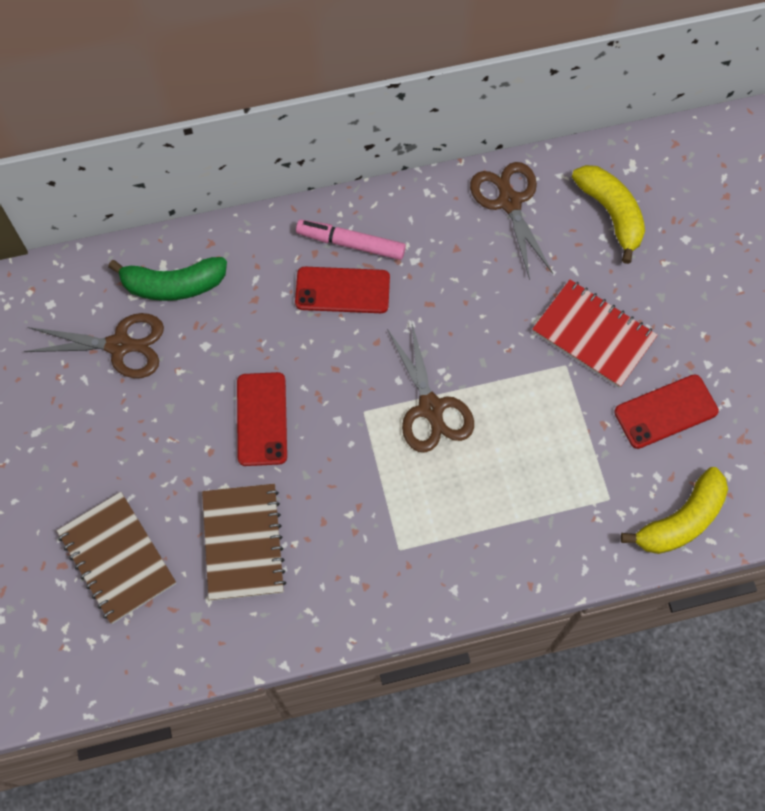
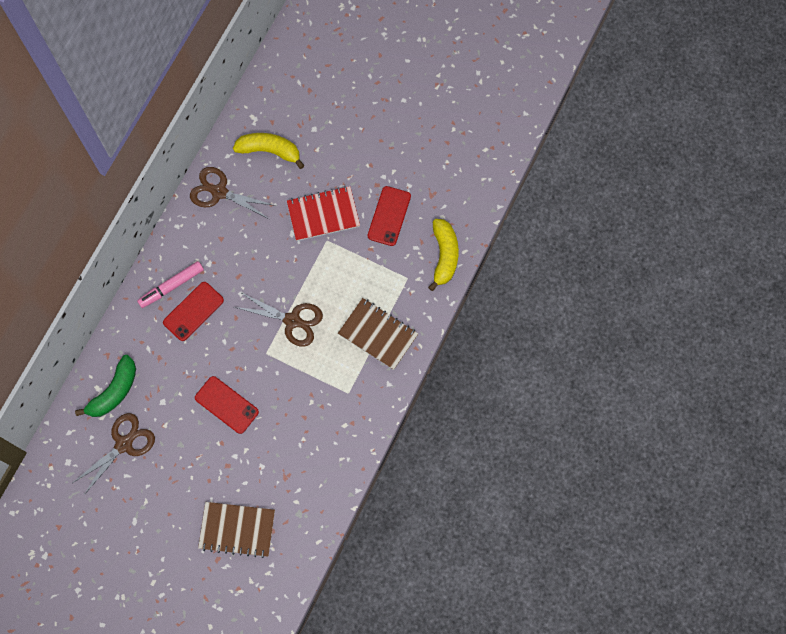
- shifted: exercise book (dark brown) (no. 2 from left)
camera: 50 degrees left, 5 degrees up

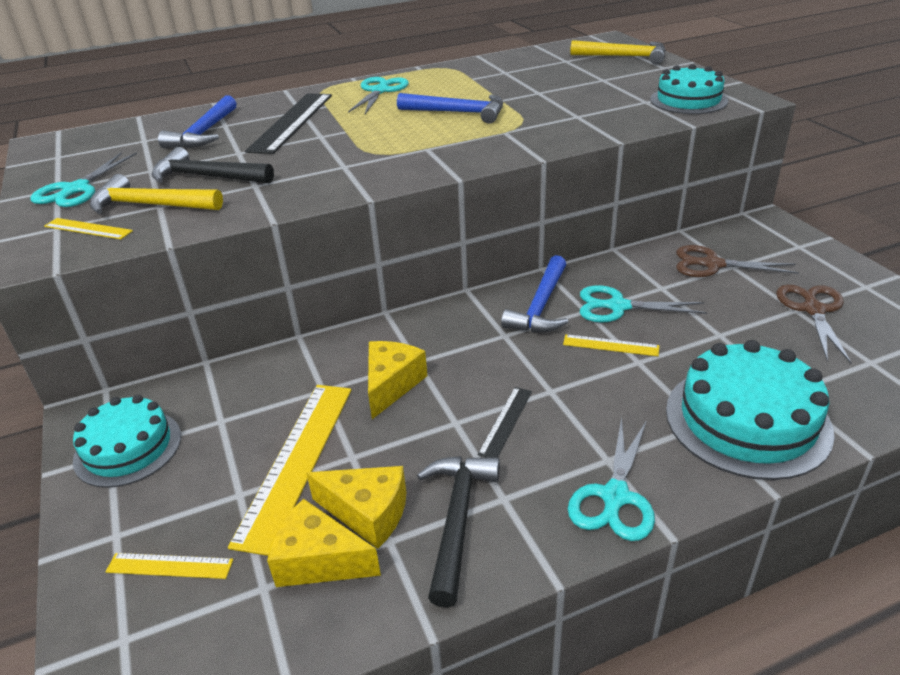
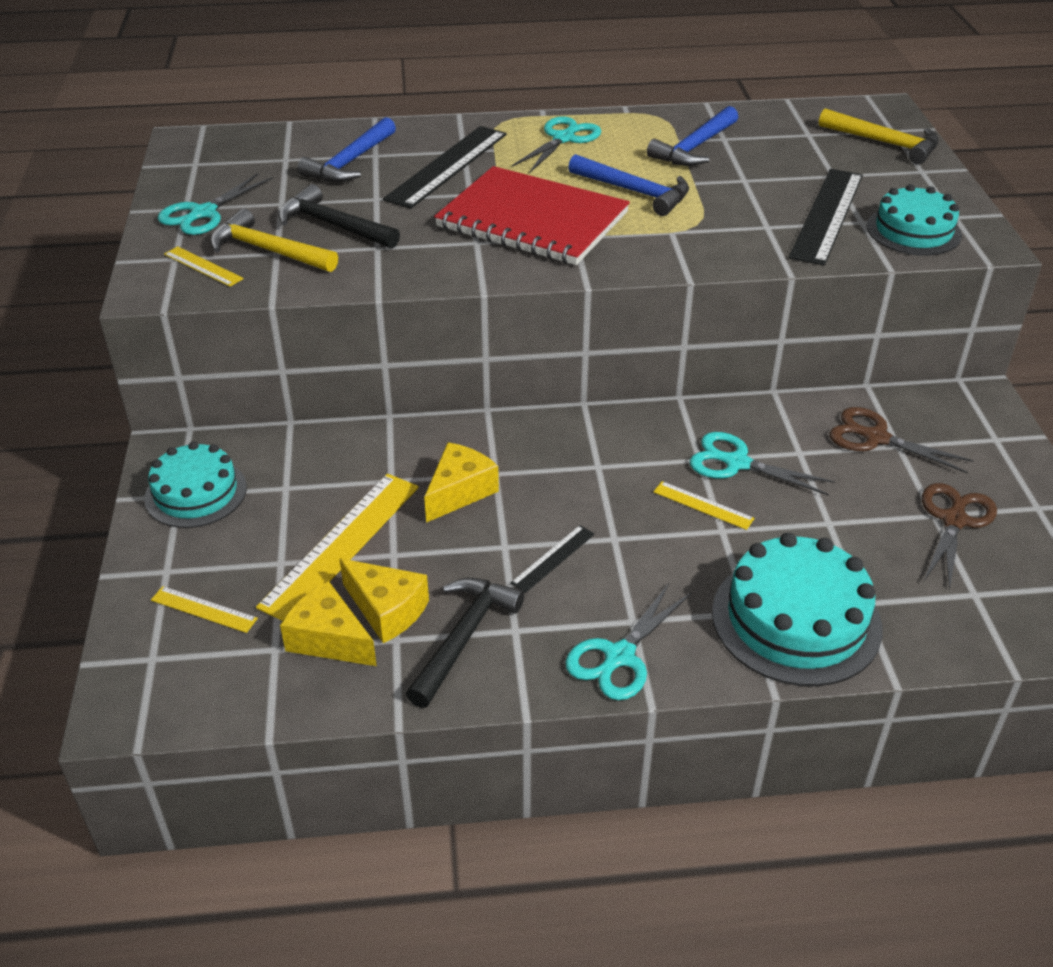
- shifted: claw hammer (royal blue) (no. 3 from left)
- new: exercise book (scarlet)
- new: measuring stick (jet-black) (no. 3 from left)
camera: 15 degrees right, 5 degrees up

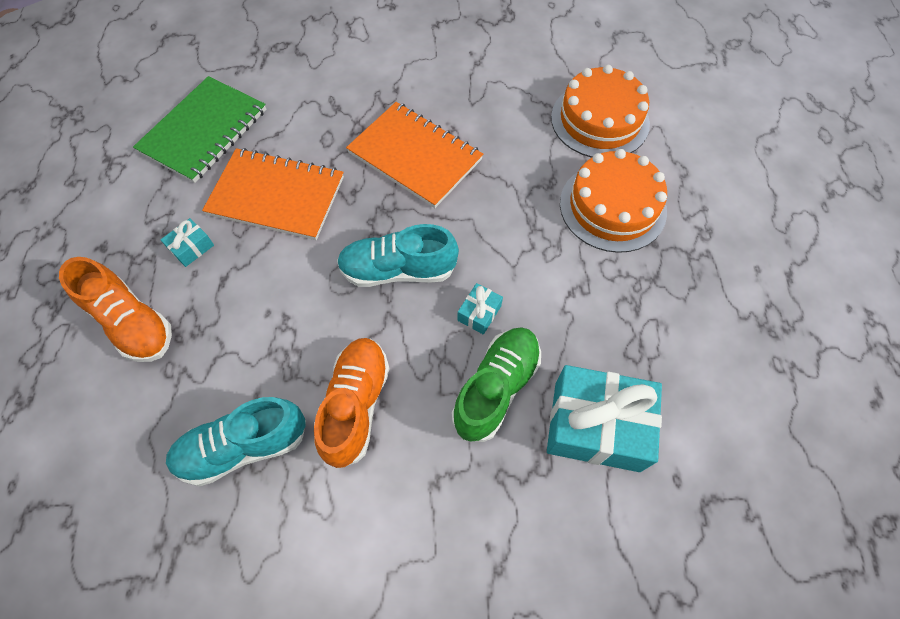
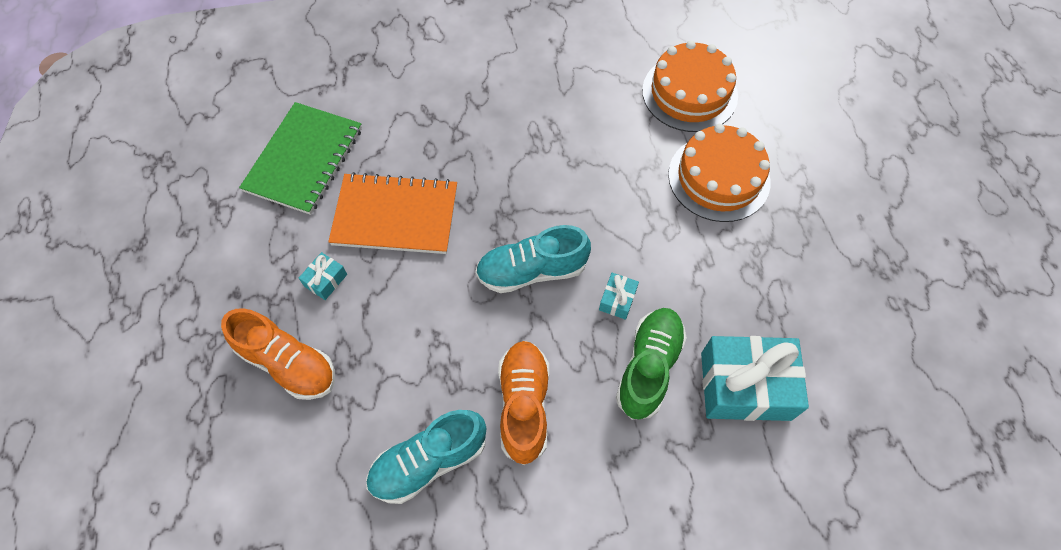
- gone: exercise book (orange-coloured) (no. 2 from left)
camera: 10 degrees left, 0 degrees up

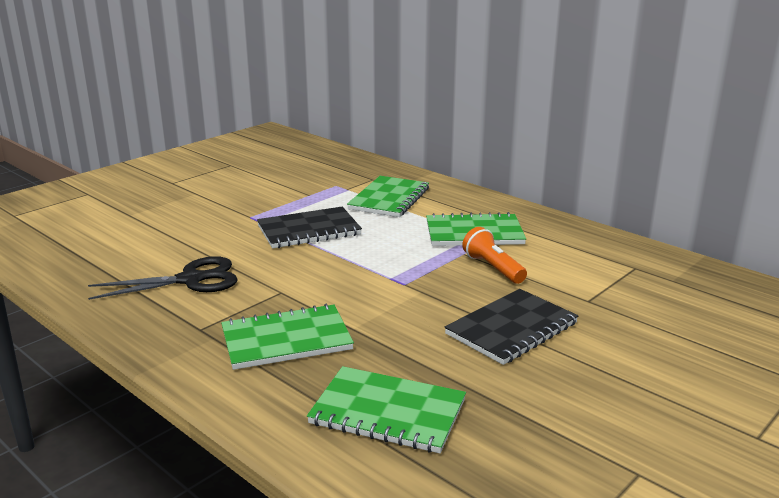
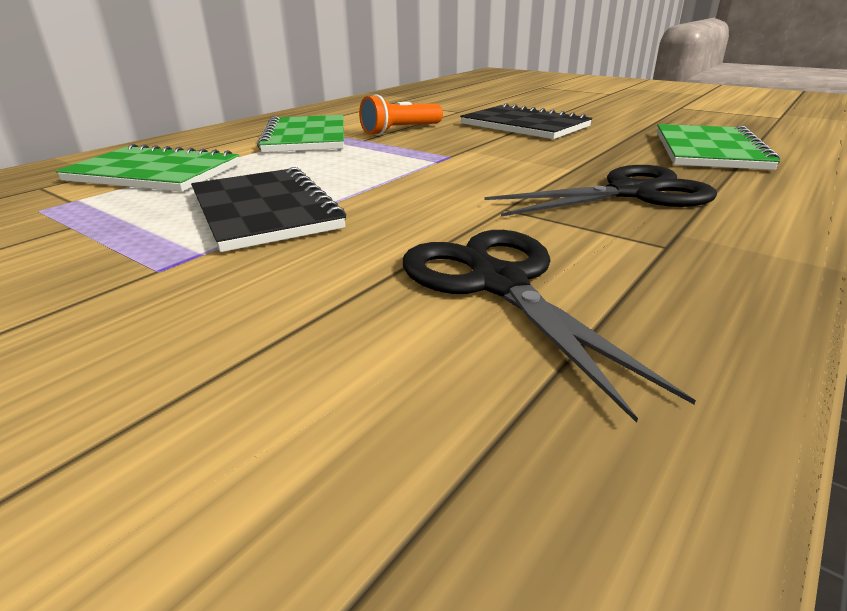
- swapped: exercise book (leaf-green) (no. 1 from left) to pair of scissors (jet-black) (no. 2 from left)
camera: 95 degrees left, 5 degrees up

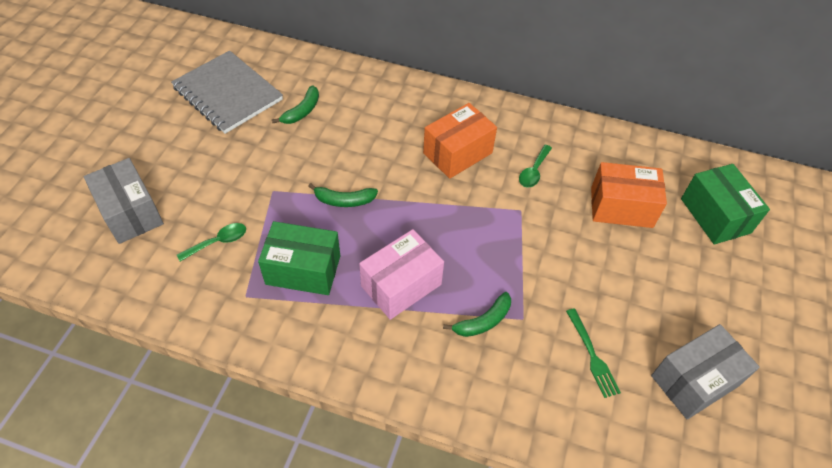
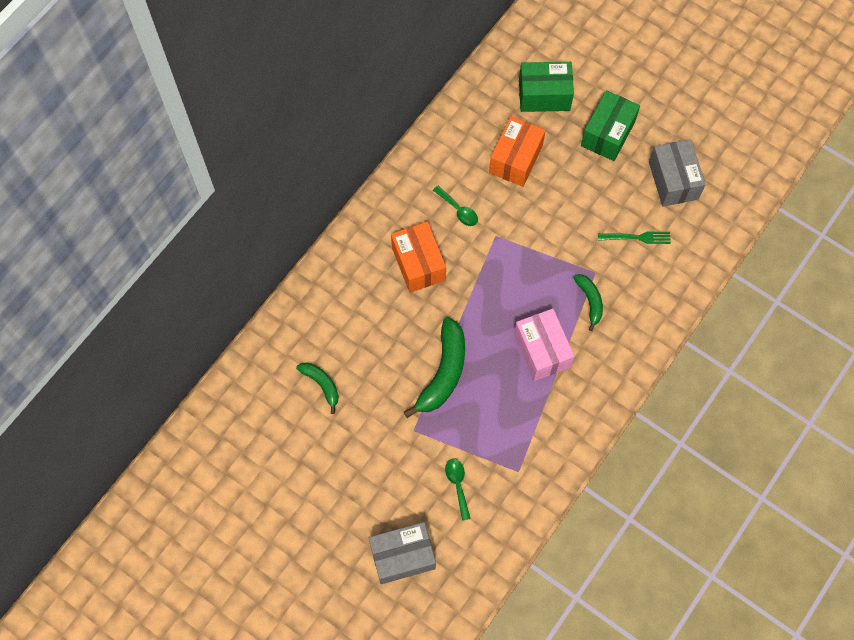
- gone: exercise book (ash-grey)
- scaled: banana fruit (leaf-green) (no. 2 from left) x1.78
- shifted: box (leaf-green) (no. 1 from left in the first image) to box (leaf-green) (no. 2 from left)
camera: 70 degrees left, 15 degrees up

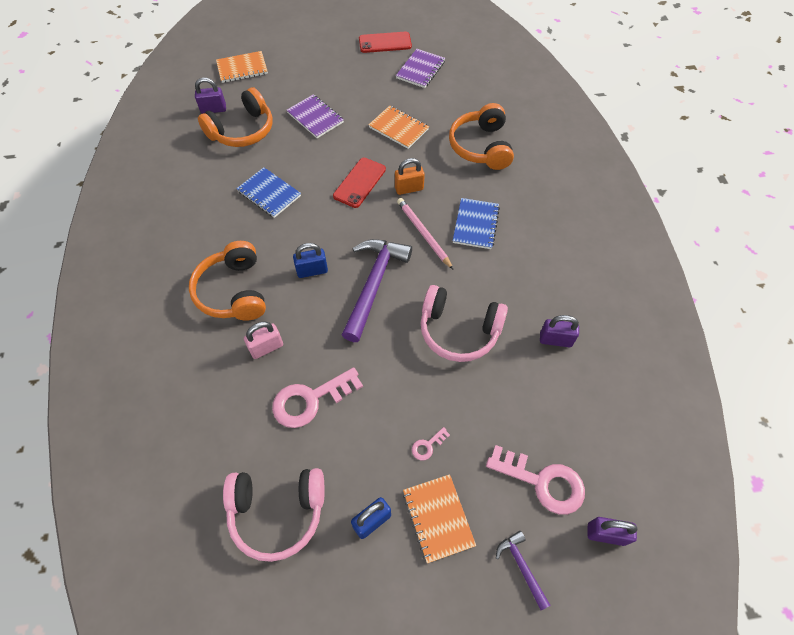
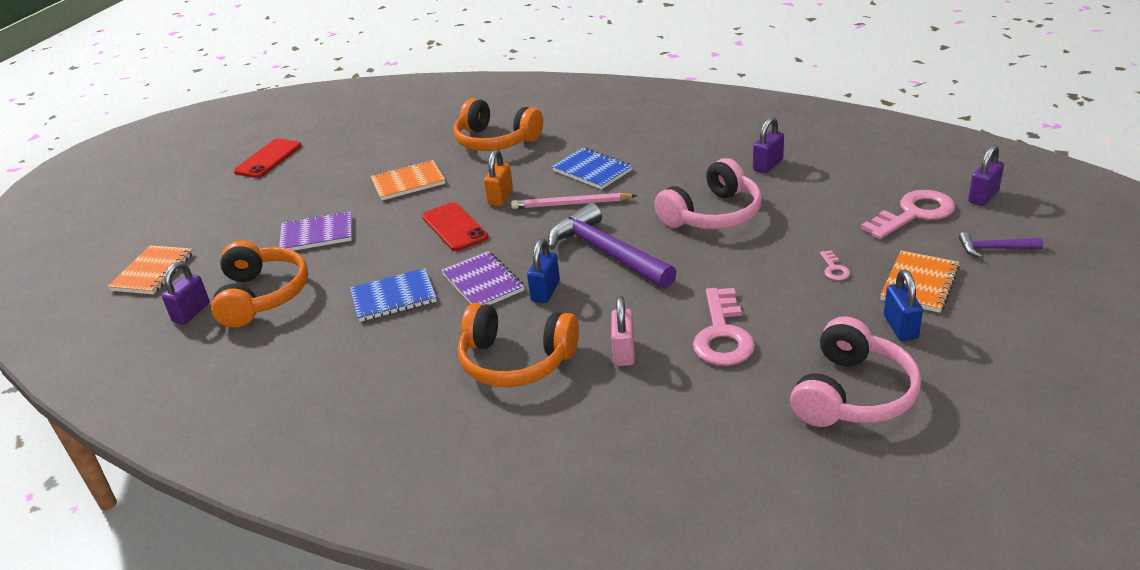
- shifted: exercise book (violet) (no. 2 from left)
- rotated: exercise book (orange-coloured) (no. 3 from left) 75 degrees counterclockwise
camera: 55 degrees left, 25 degrees down

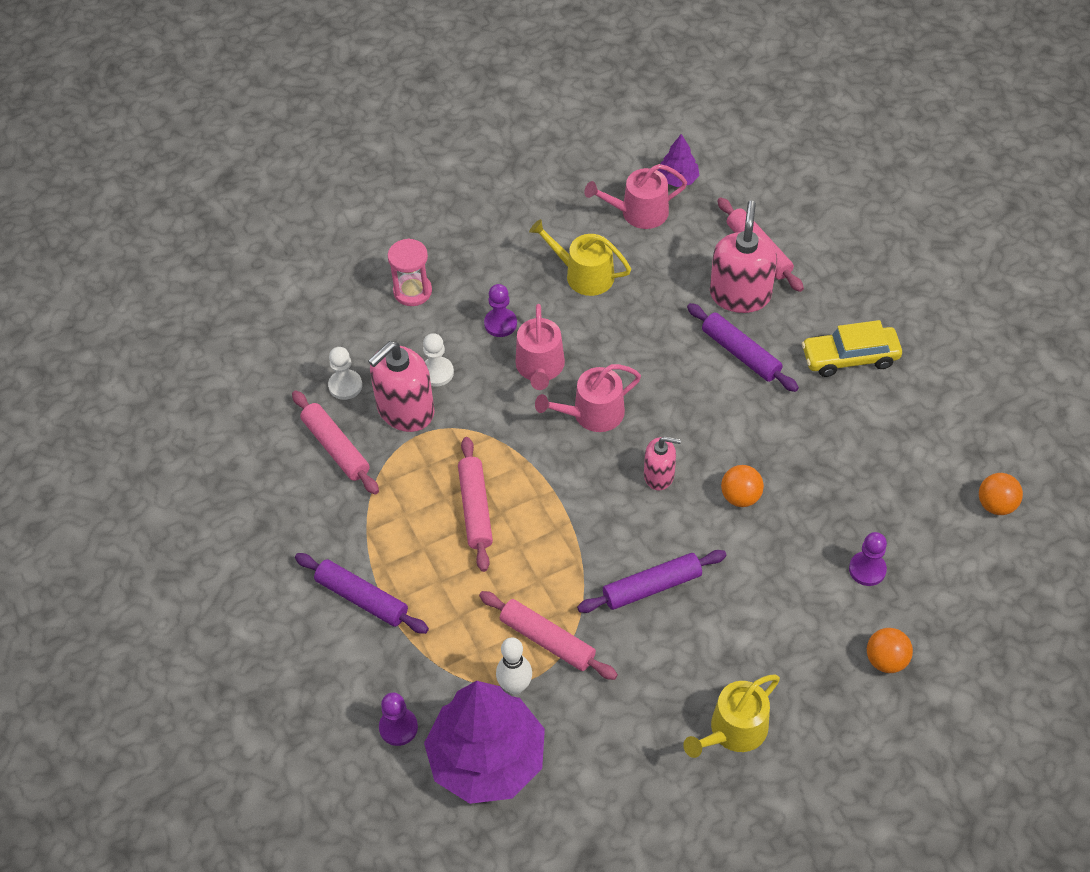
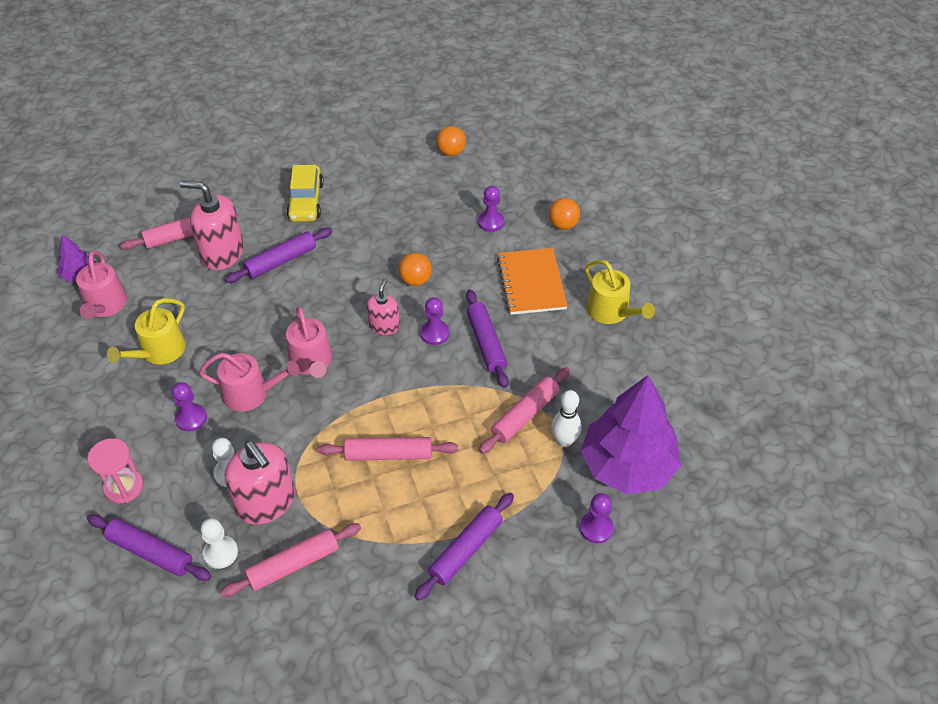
- new: exercise book (orange-coloured)
- new: game pawn (violet) (no. 2 from left)
- new: rolling pin (violet) (no. 1 from left)
camera: 85 degrees left, 5 degrees down

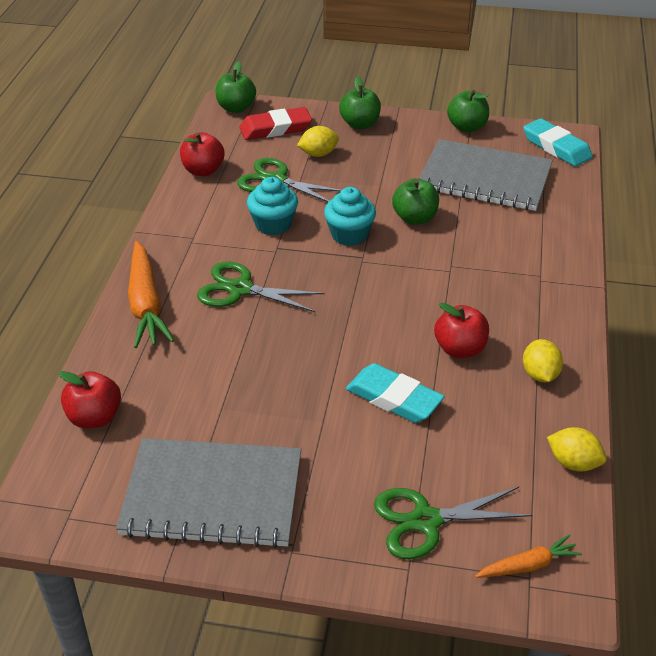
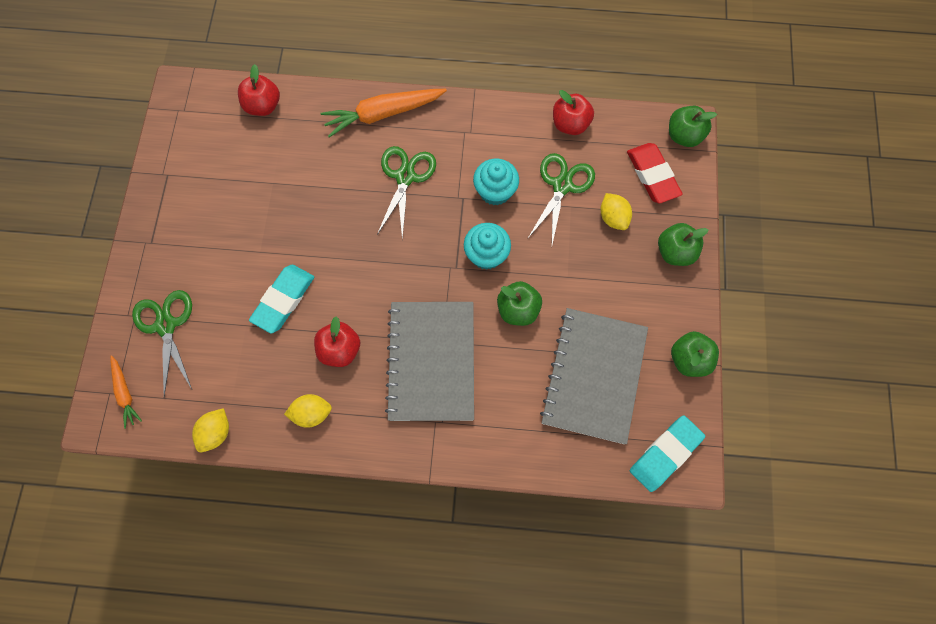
- shifted: exercise book (ash-grey) (no. 1 from left)
camera: 85 degrees right, 30 degrees up

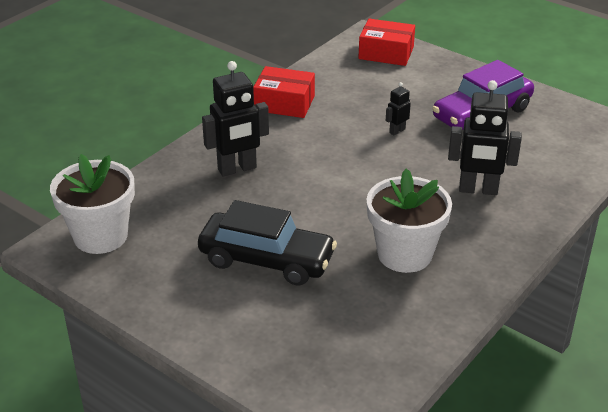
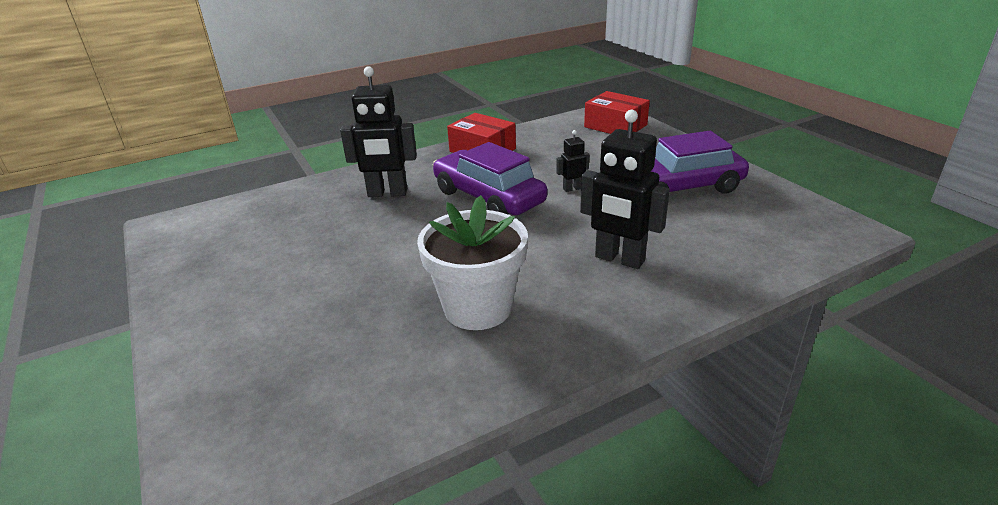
- gone: potted plant (snow-white) (no. 1 from left)
- gone: automobile (jet-black)
- new: automobile (violet) (no. 1 from left)
camera: 25 degrees right, 5 degrees down

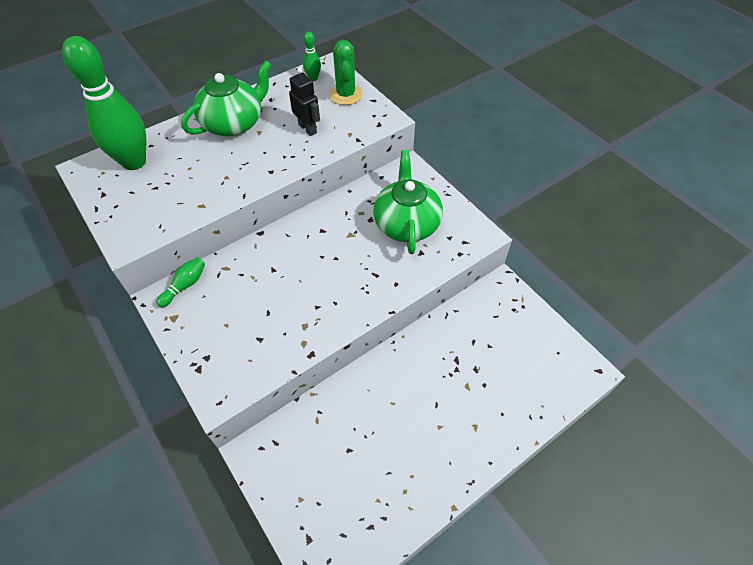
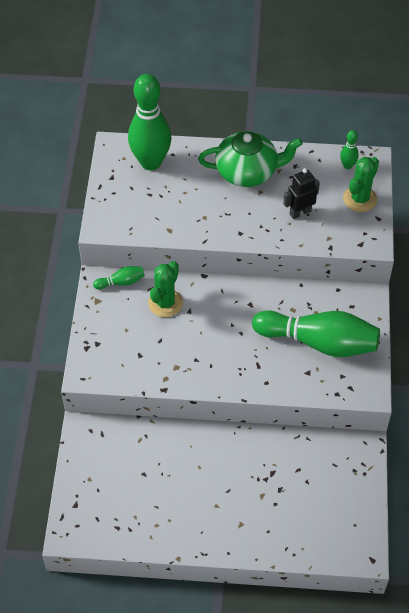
- rotated: robot (jet-black) 120 degrees counterclockwise
- swapped: china teapot (leaf-green) (no. 2 from left) to skittle (leaf-green) (no. 3 from left)
- new: cactus (leaf-green) (no. 1 from left)
camera: 40 degrees right, 0 degrees up

